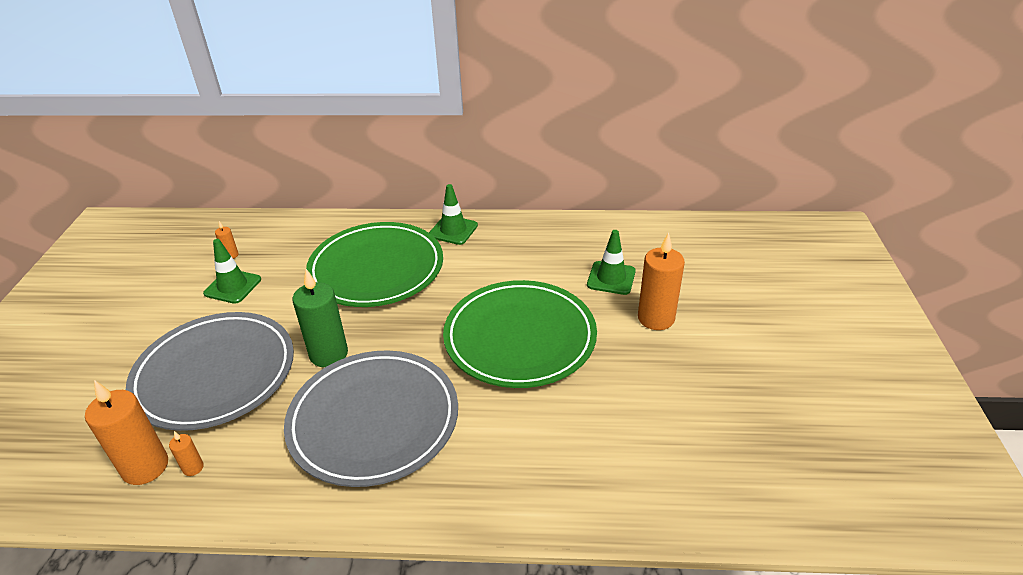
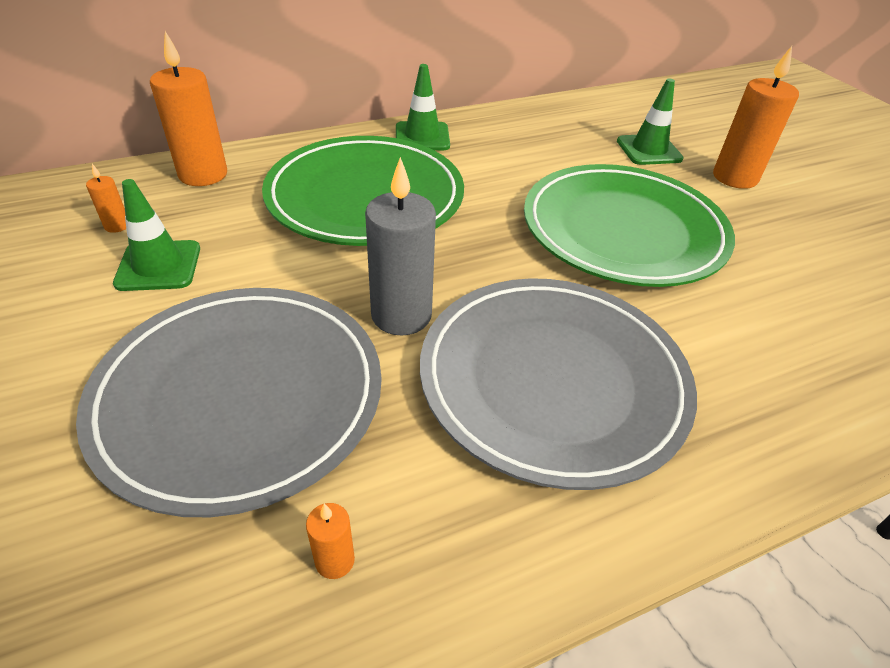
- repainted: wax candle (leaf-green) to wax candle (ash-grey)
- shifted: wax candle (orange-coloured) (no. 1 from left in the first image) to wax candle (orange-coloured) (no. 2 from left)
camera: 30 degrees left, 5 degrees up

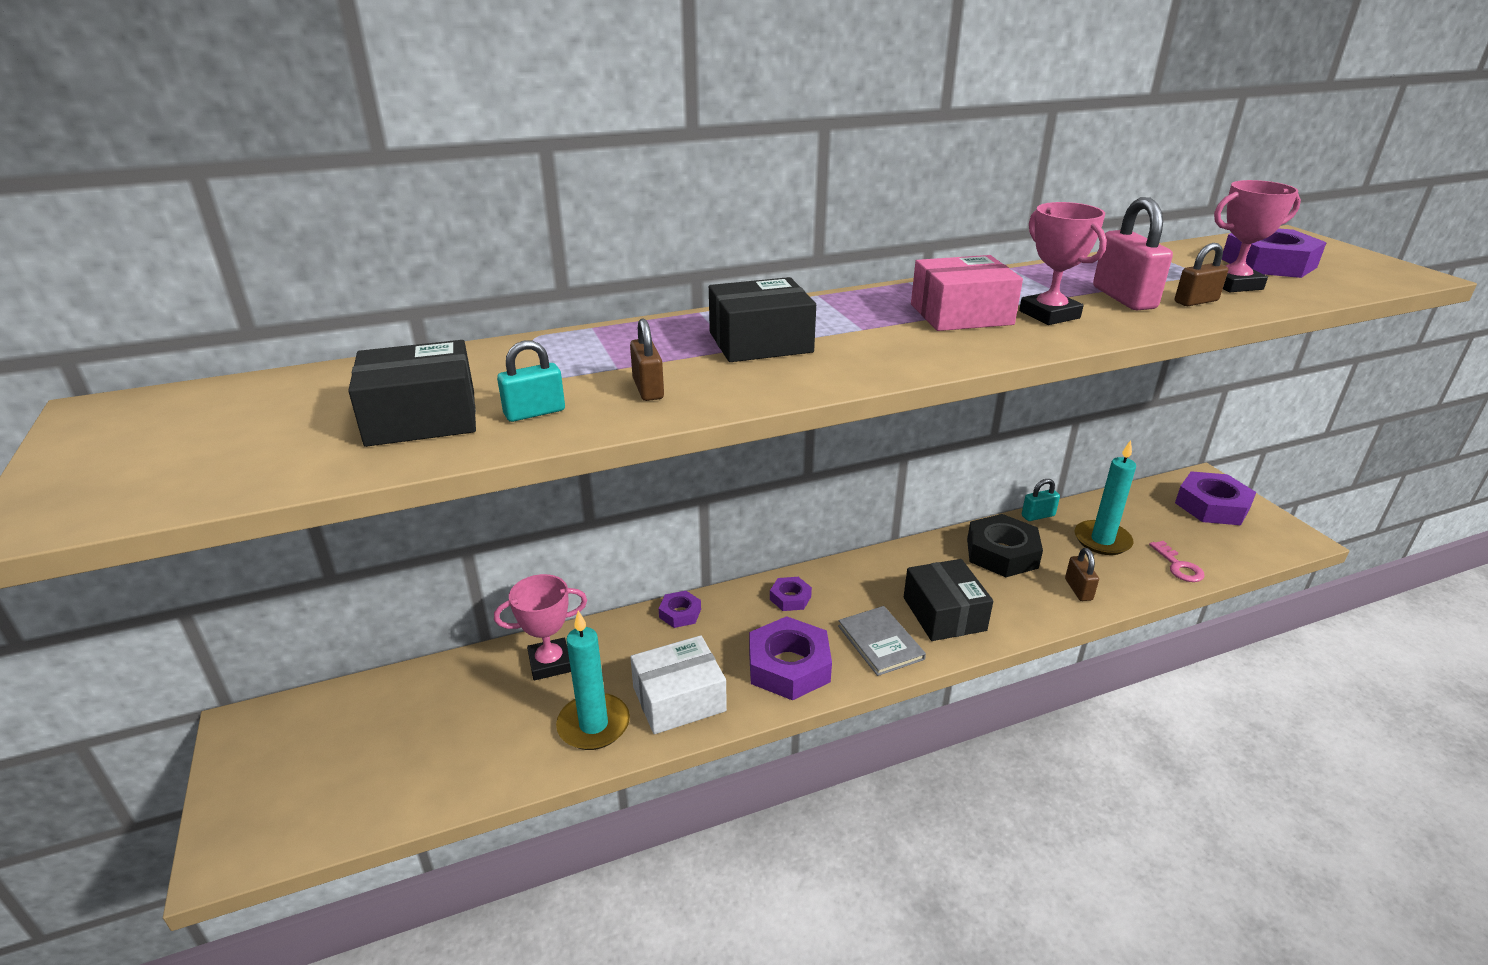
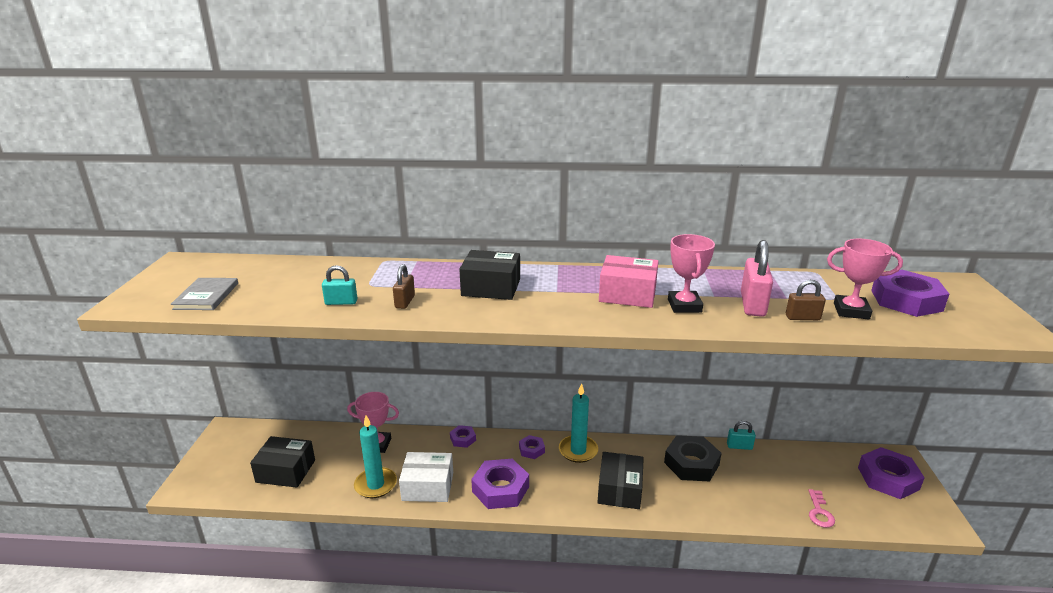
- shifted: box (jet-black) (no. 1 from left)
- shifted: wax candle (turquoise) (no. 2 from left)
- gone: small lock (dark brown) (no. 2 from left)
- shifted: hardcover (ash-grey)
camera: 25 degrees right, 5 degrees down

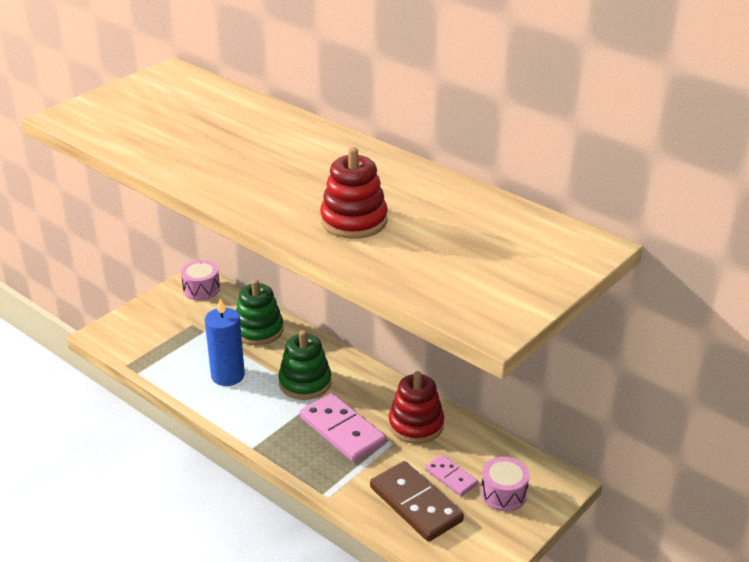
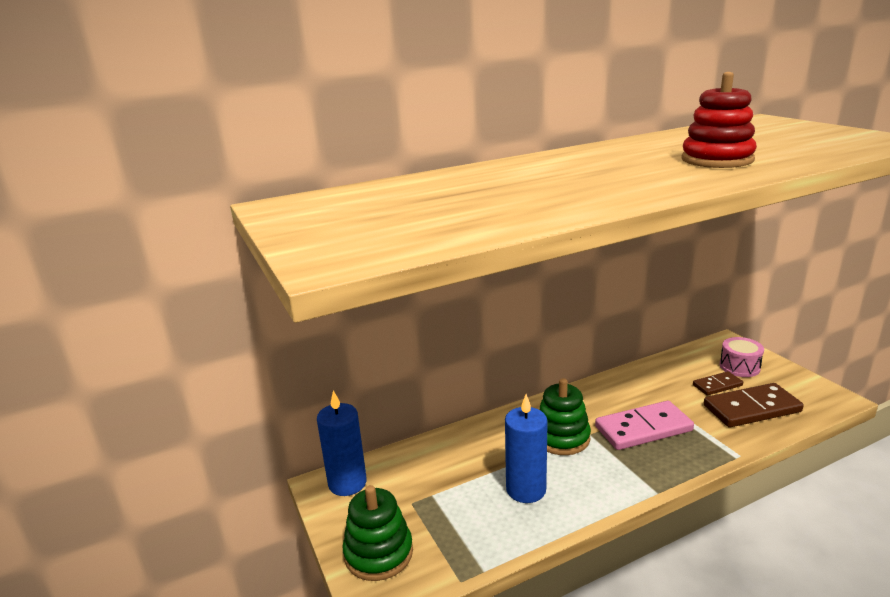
- swapped: drum (rose-pink) (no. 1 from left) to wax candle (royal blue) (no. 1 from left)
- shifted: stacking rings (leaf-green) (no. 1 from left)
- gone: stacking rings (scarlet) (no. 2 from left)
- repainted: domino piece (rose-pink) (no. 2 from left) to domino piece (dark brown) (no. 1 from left)
camera: 65 degrees left, 10 degrees down

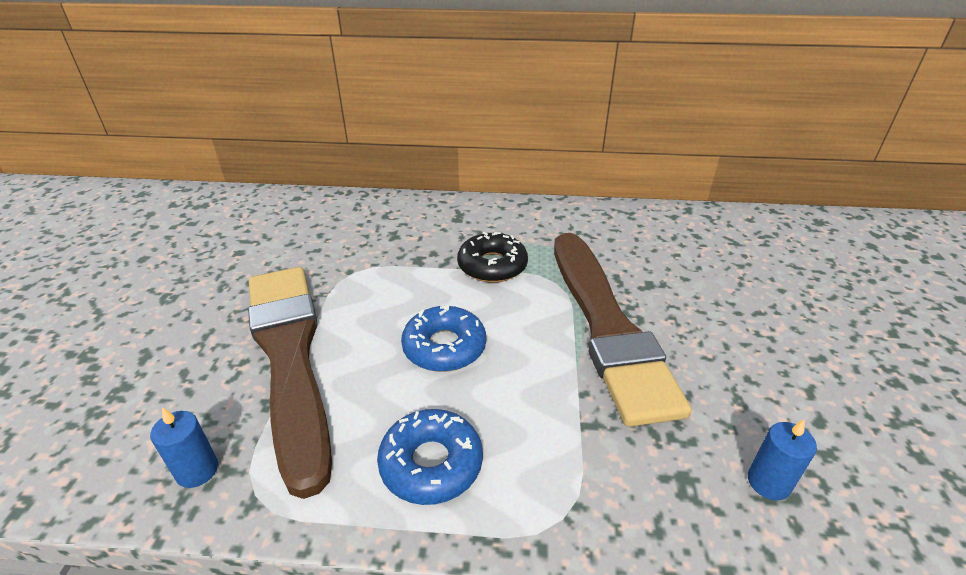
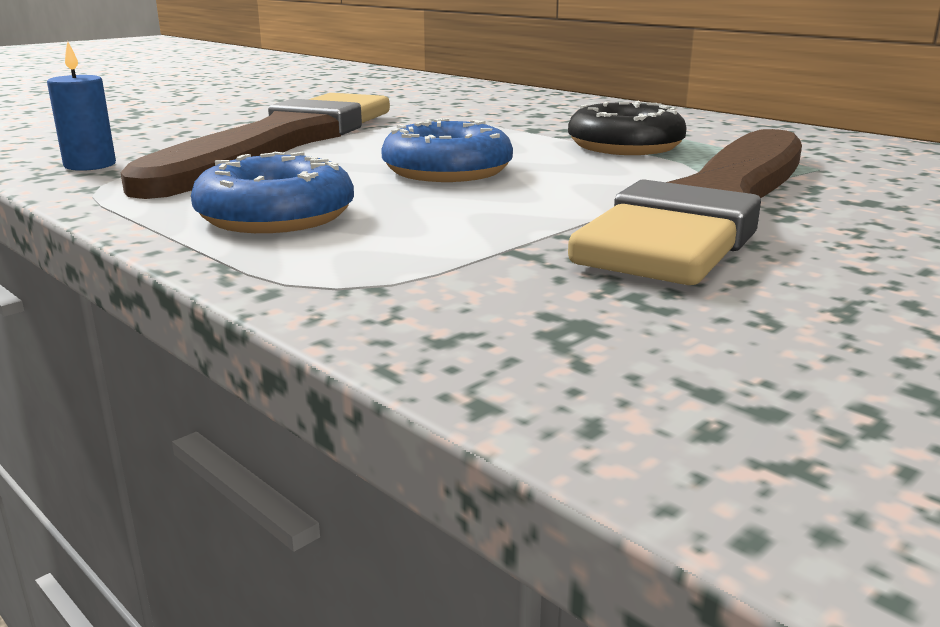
- gone: wax candle (royal blue) (no. 2 from left)
camera: 40 degrees right, 15 degrees down

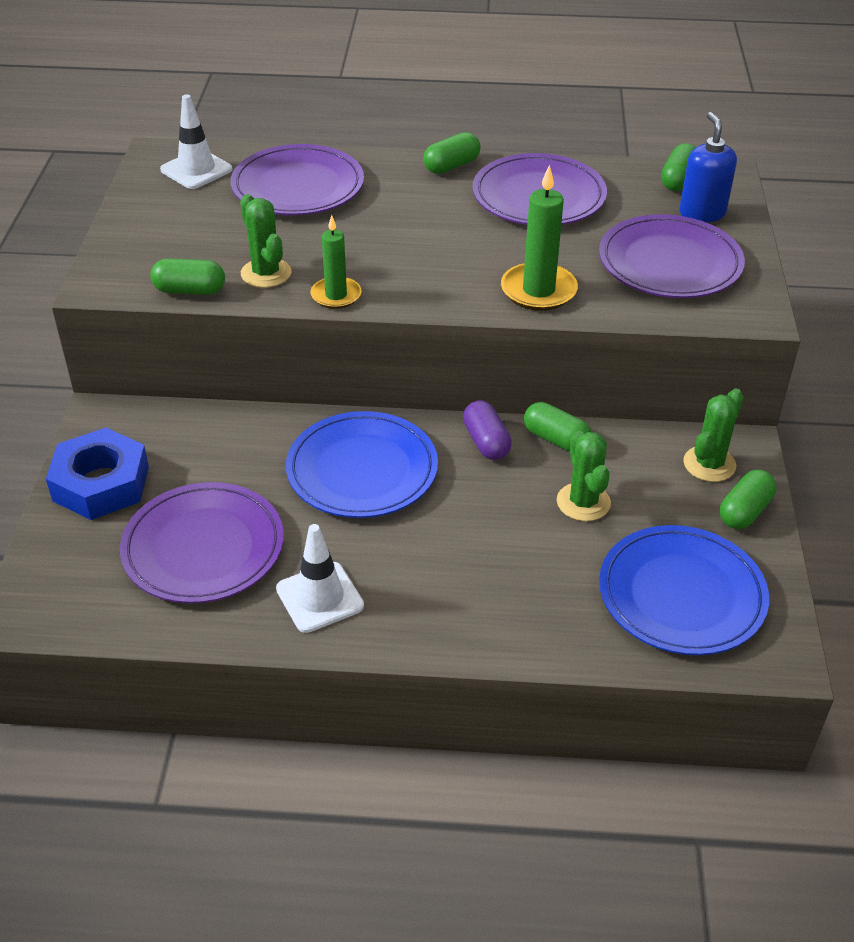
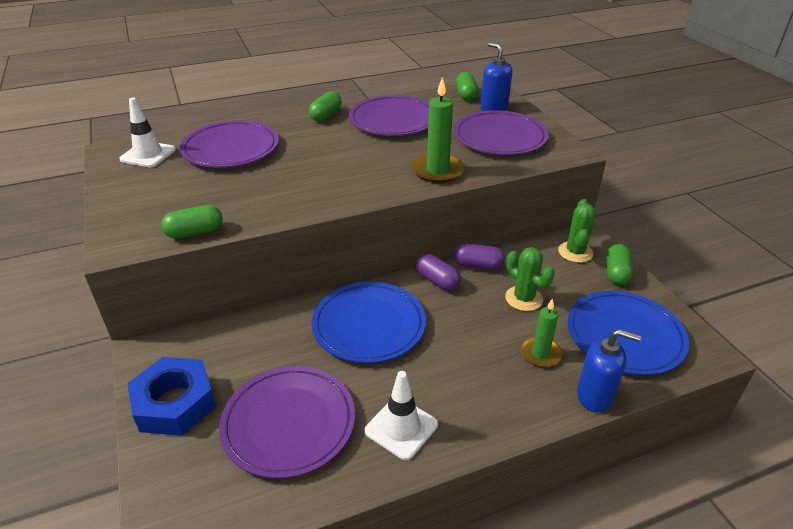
- gone: cactus (leaf-green) (no. 1 from left)
- shifted: wax candle (leaf-green) (no. 1 from left in the first image) to wax candle (leaf-green) (no. 2 from left)
- repainted: capsule (leaf-green) (no. 3 from left) to capsule (violet) (no. 2 from left)
- new: soap pump (royal blue) (no. 2 from left)
camera: 25 degrees left, 5 degrees down

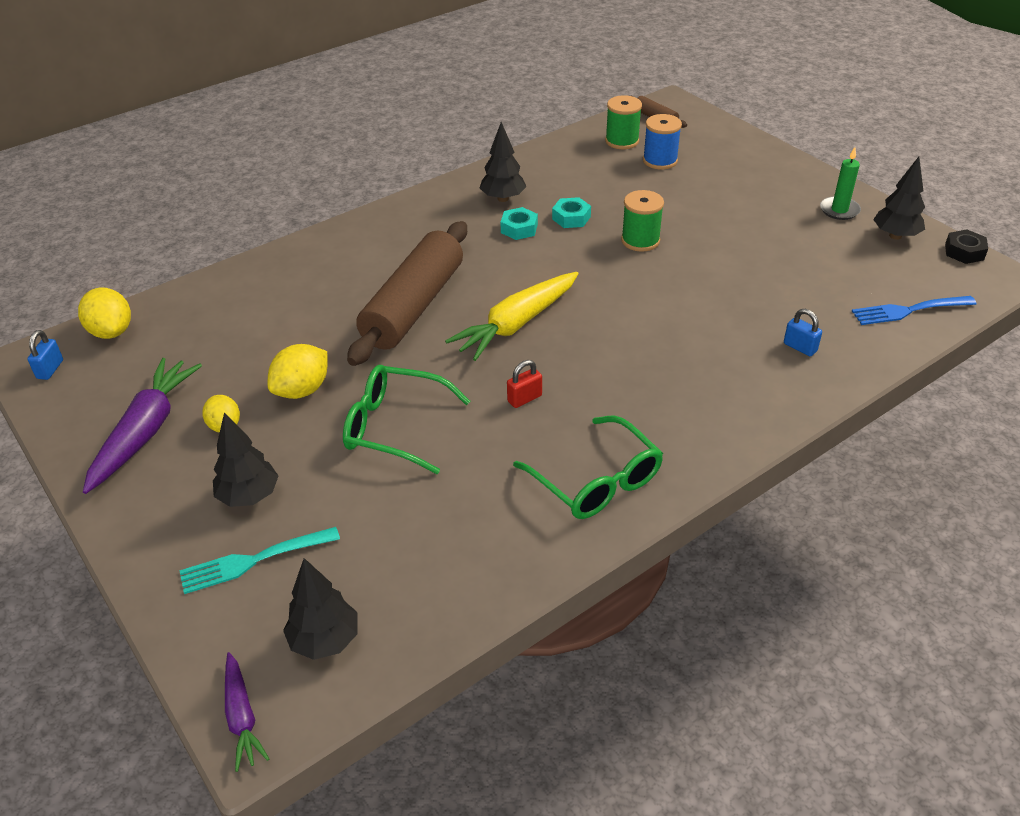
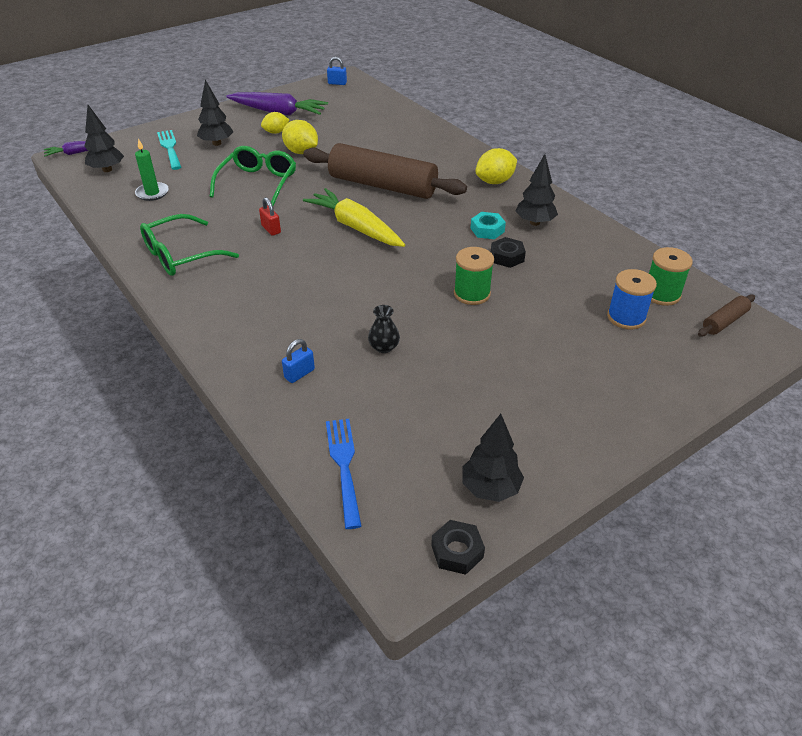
- shifted: wax candle (leaf-green)
- repainted: hex nut (turquoise) (no. 2 from left) to hex nut (jet-black) (no. 2 from left)
- shifted: citrus fruit (golden) (no. 1 from left in the first image) to citrus fruit (golden) (no. 3 from left)
- new: vase (jet-black)
camera: 90 degrees right, 0 degrees up

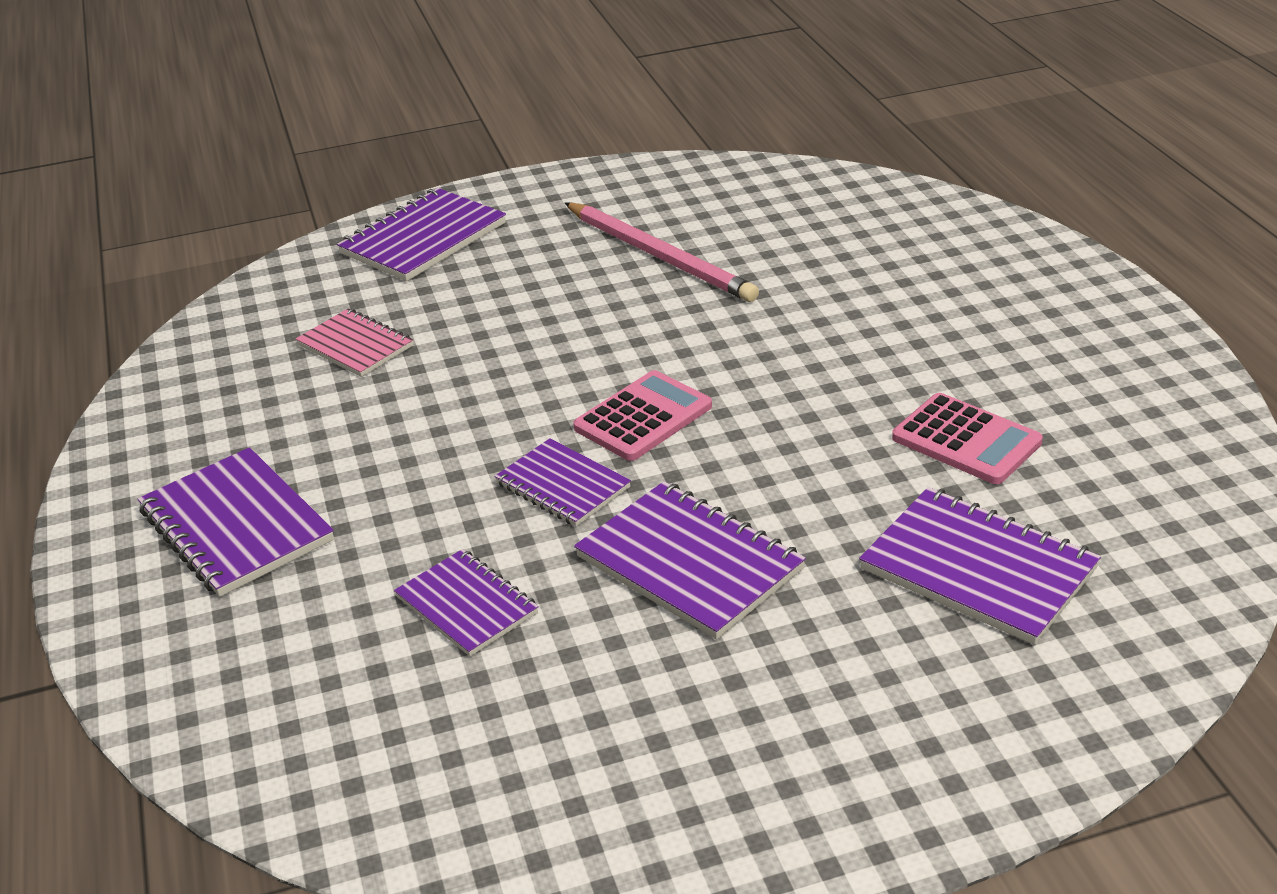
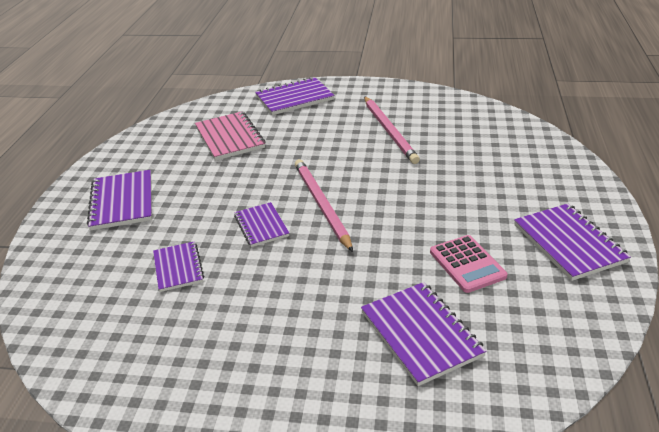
- scaled: exercise book (rose-pink) x1.57
- swapped: pocket calculator (rose-pink) (no. 1 from left) to pencil (rose-pink) (no. 1 from left)
- shifted: exercise book (violet) (no. 5 from left in the first image) to exercise book (violet) (no. 6 from left)
camera: 25 degrees right, 0 degrees up

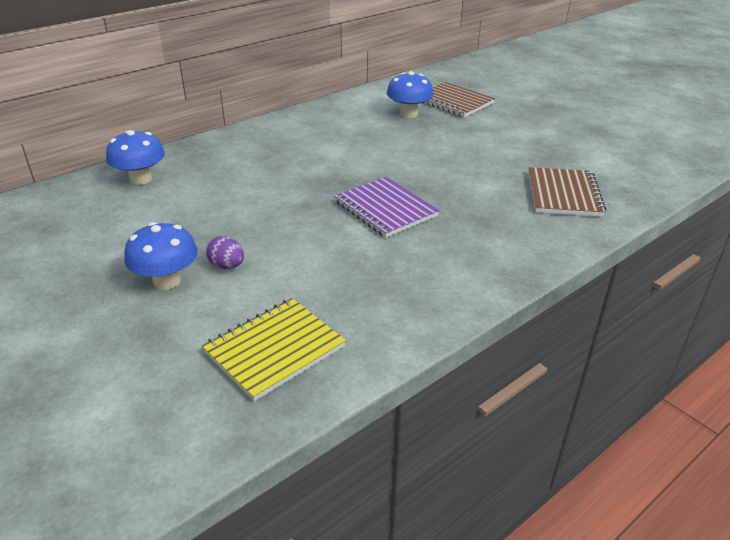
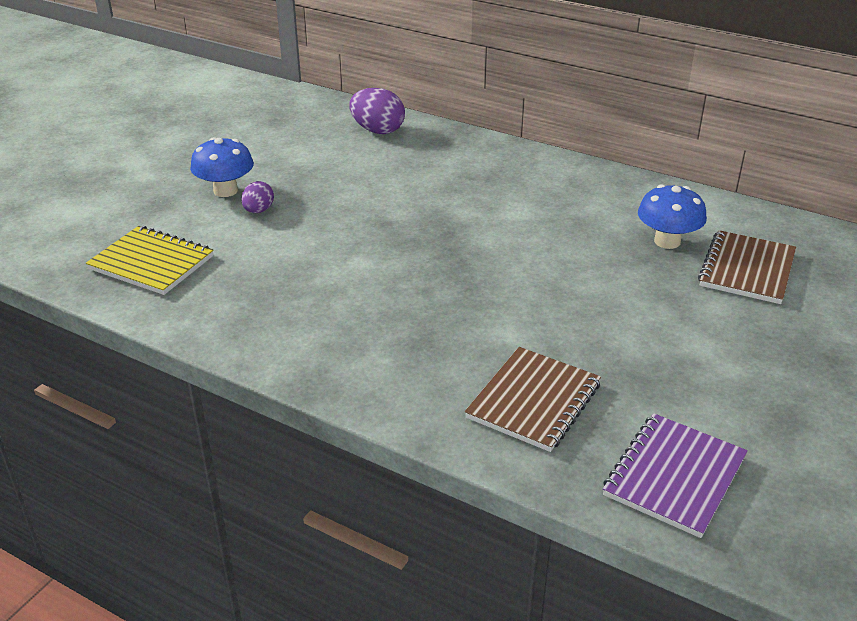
- swapped: fungus (royal blue) (no. 1 from left) to egg shape (violet) (no. 2 from left)
- rotated: exercise book (dark brown) (no. 2 from left in the first image) 45 degrees counterclockwise
- shifted: exercise book (violet)
camera: 70 degrees right, 0 degrees up

